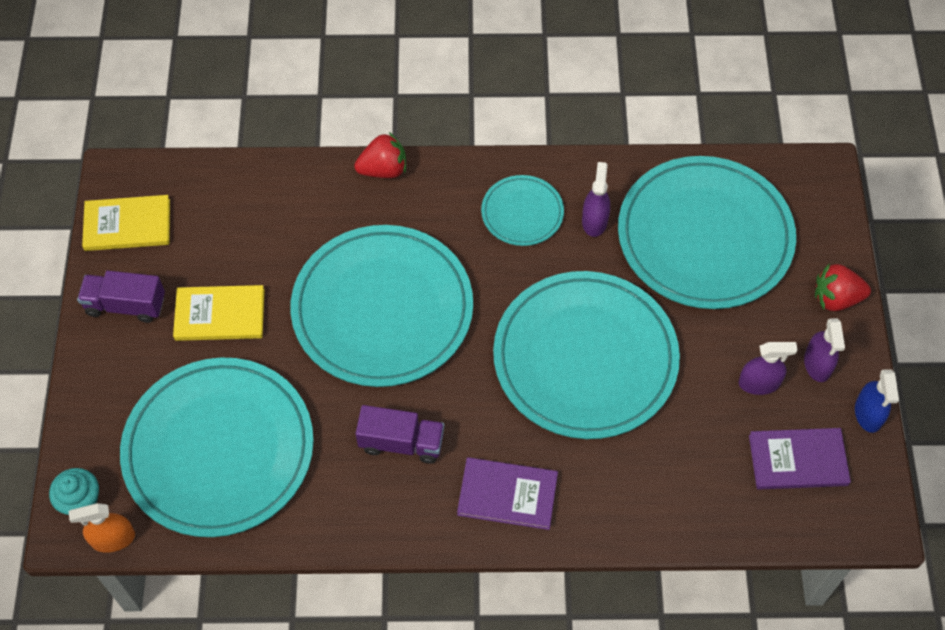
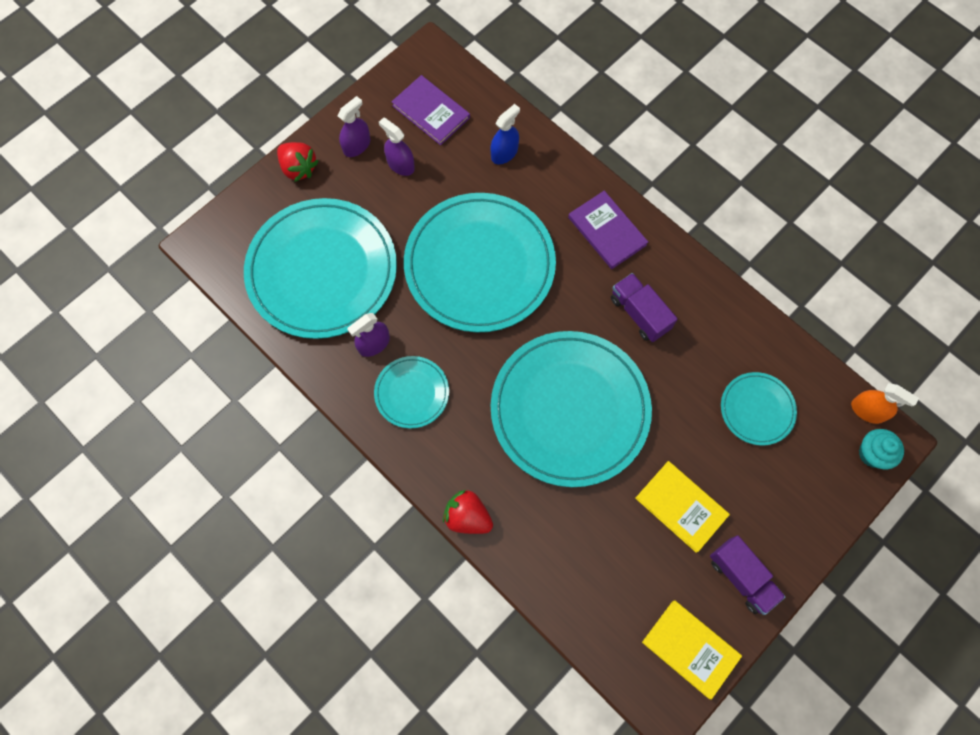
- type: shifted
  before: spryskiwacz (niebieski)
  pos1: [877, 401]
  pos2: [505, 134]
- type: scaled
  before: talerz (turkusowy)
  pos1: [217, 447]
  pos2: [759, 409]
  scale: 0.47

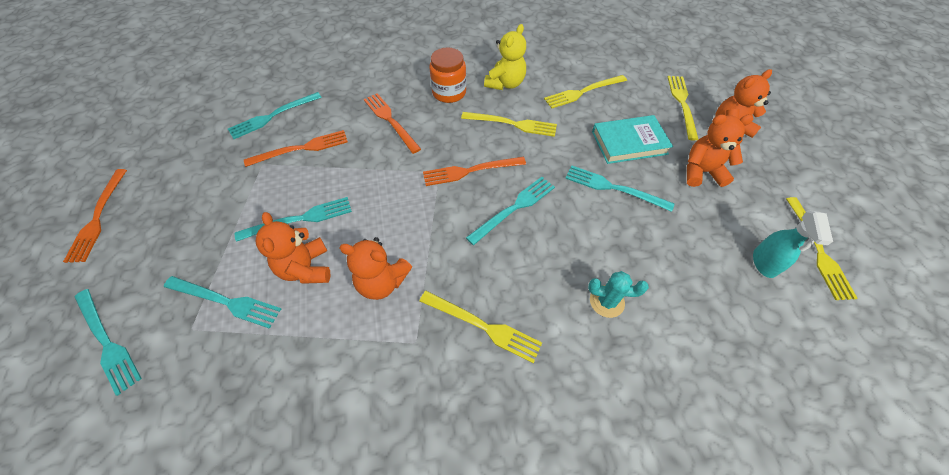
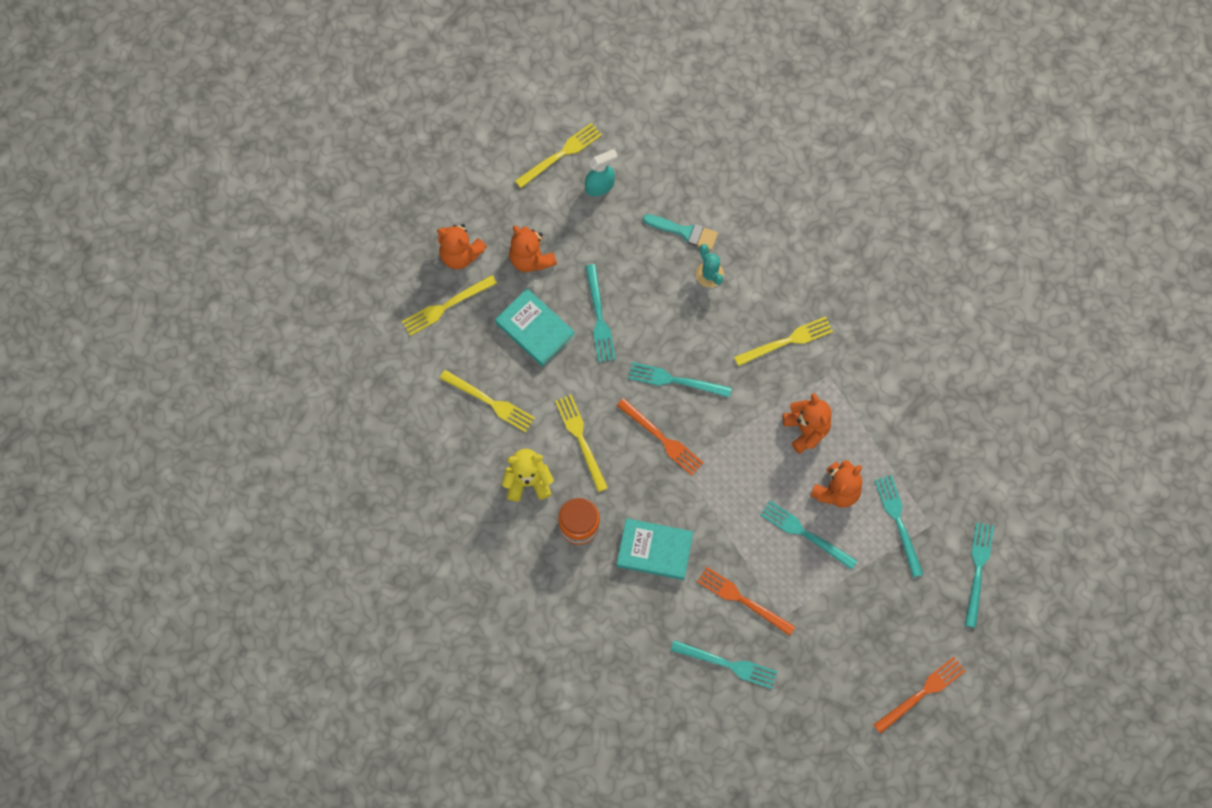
- type: new
  after: pędzel (turkusowy)
  pos2: [680, 232]
- type: swapped
  before: widelec (pomarańczowy)
  after: książka (turkusowy)
  pos1: [392, 123]
  pos2: [655, 549]
- type: rotated
  before: widelec (żółty)
  pos1: [480, 327]
  pos2: [783, 341]
  turn: 75

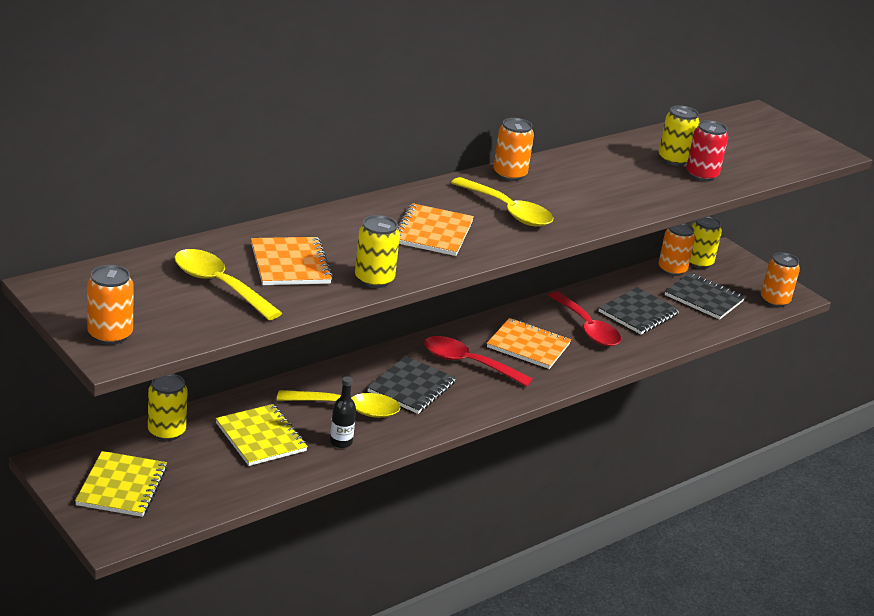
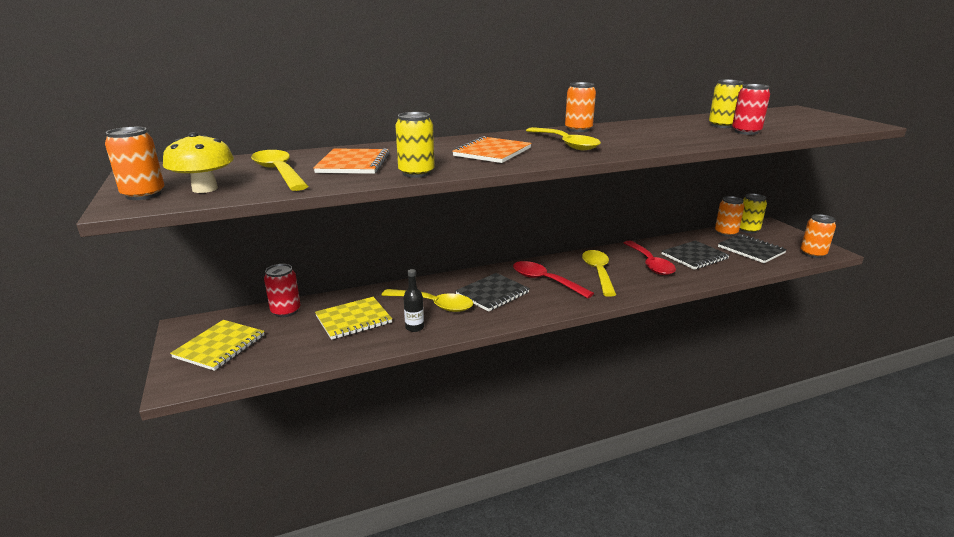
- type: new
  after: grzyb (żółty)
  pos2: [198, 162]
- type: swapped
  before: zeszyt (pomarańczowy)
  after: łyżka (żółty)
  pos1: [529, 343]
  pos2: [599, 273]
- type: repainted
  before: puszka (żółty)
  after: puszka (czerwony)
  pos1: [167, 407]
  pos2: [282, 290]
- type: rotated
  before: zeszyt (żółty)
  pos1: [262, 435]
  pos2: [353, 318]
  turn: 75

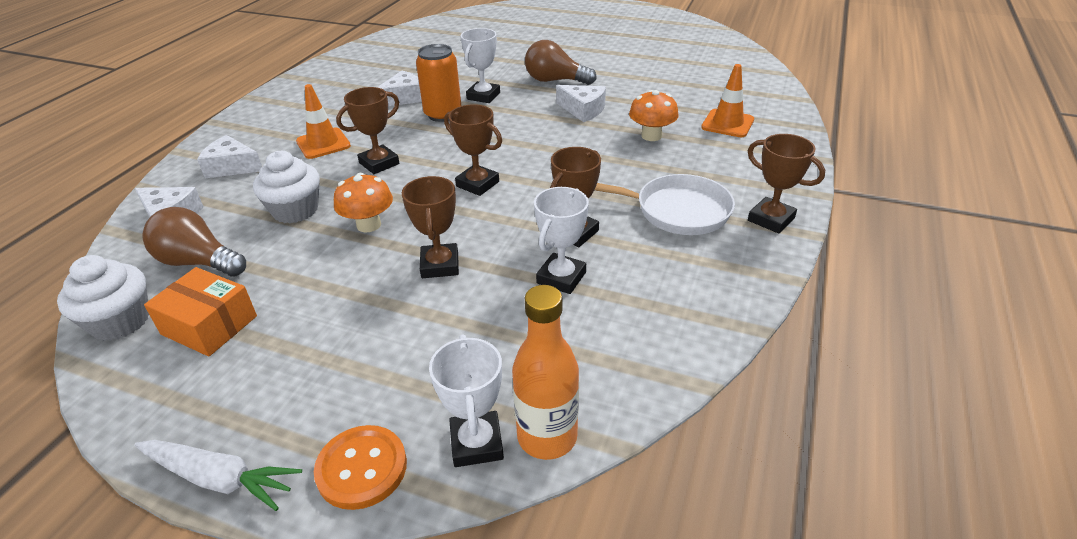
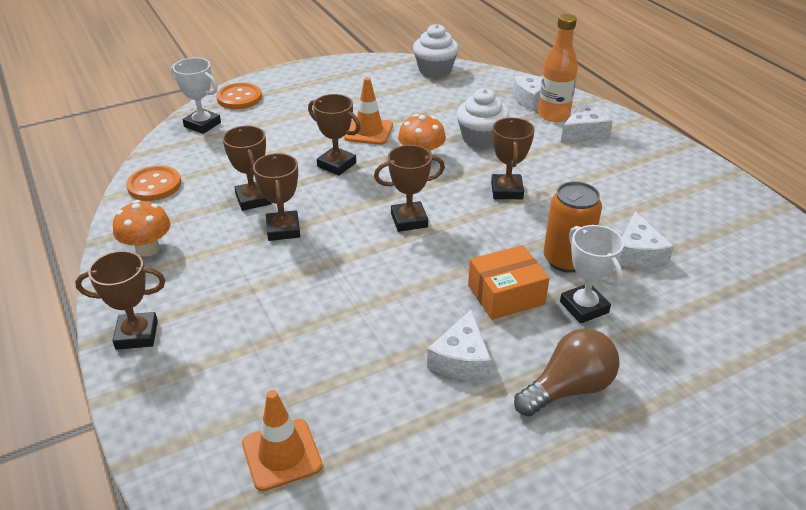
- type: gone
  before: marchewka (biały)
  pos1: [218, 475]
- type: gone
  before: żarówka (brązowy)
  pos1: [194, 242]
- type: gone
  before: patelnia (biały)
  pos1: [665, 204]
- type: new
  after: guzik (pomarańczowy)
  pos2: [153, 183]
- type: shifted
  before: pudełko (pomarańczowy)
  pos1: [200, 311]
  pos2: [509, 282]
- type: shifted
  before: pachołek (pomarańczowy)
  pos1: [323, 121]
  pos2: [368, 111]
- type: shifted
  before: butelka (pomarańczowy)
  pos1: [545, 372]
  pos2: [558, 68]
- type: shifted
  before: grzyb (pomarańczowy)
  pos1: [654, 115]
  pos2: [142, 228]
- type: repainted
  before: puchar (biały)
  after: puchar (brązowy)
  pos1: [561, 240]
  pos2: [247, 168]
- type: rotated
  before: ser (biały)
  pos1: [581, 103]
  pos2: [459, 345]
  turn: -60

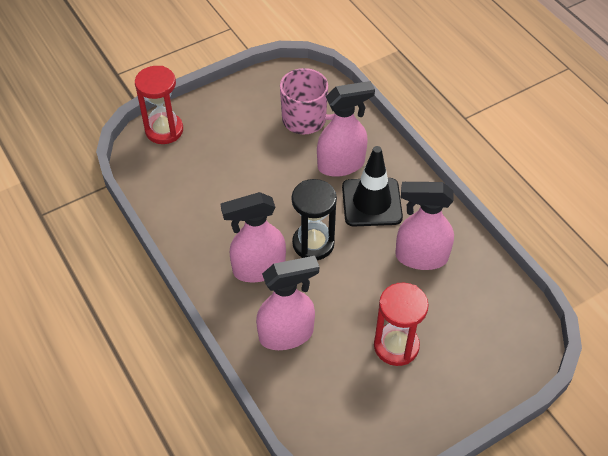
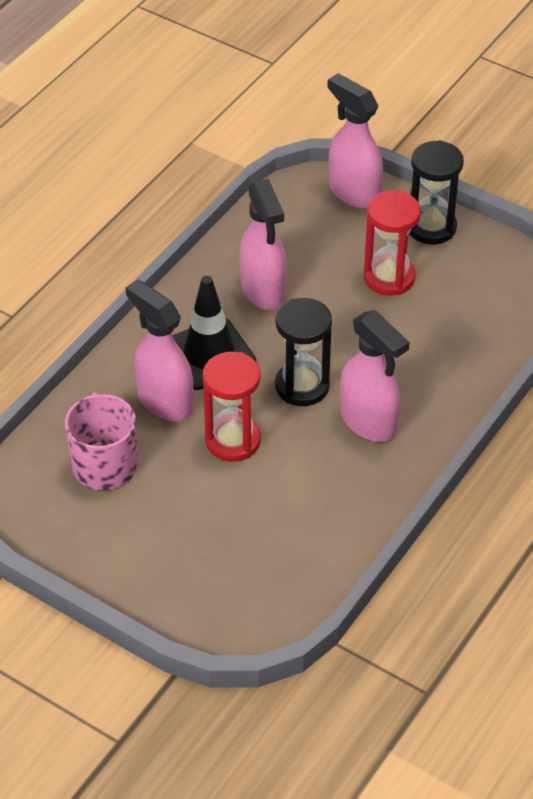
- type: new
  after: klepsydra (czarny)
  pos2: [436, 192]
- type: shifted
  before: klepsydra (czerwony)
  pos1: [159, 105]
  pos2: [232, 406]
- type: shifted
  before: spryskiwacz (różowy)
  pos1: [287, 303]
  pos2: [355, 141]

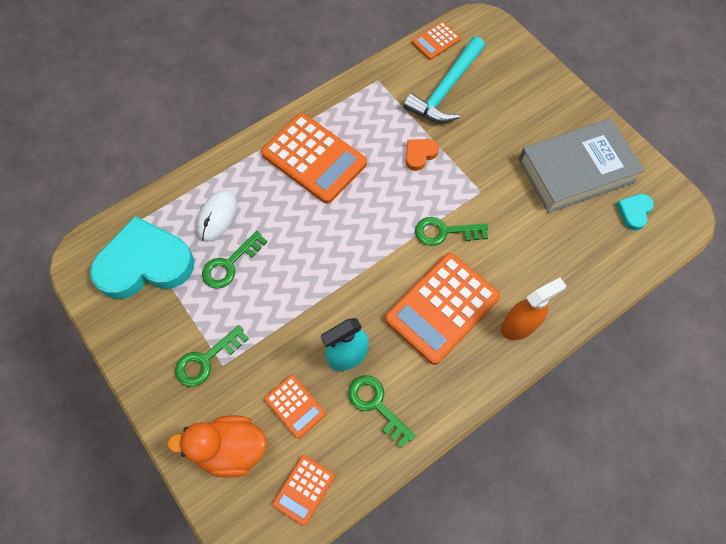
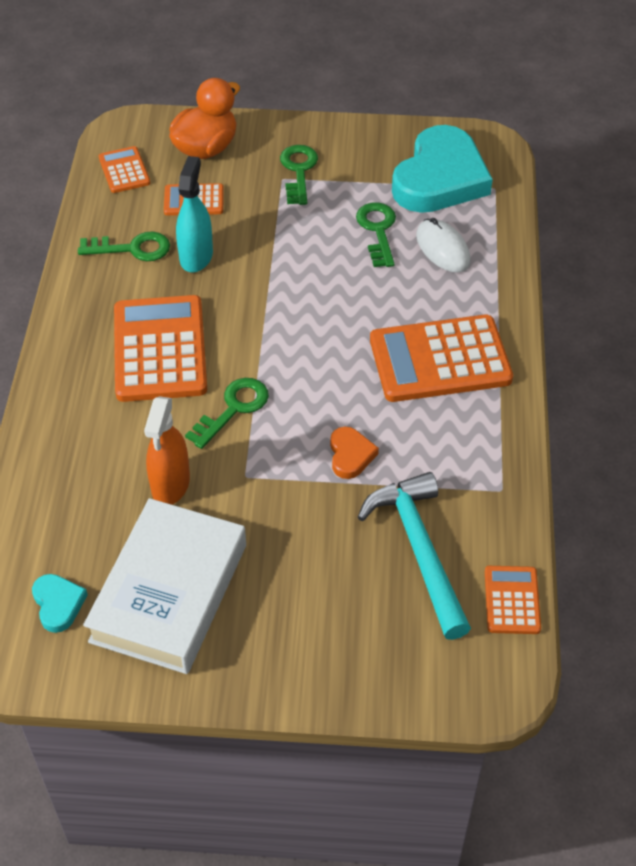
- type: shifted
  before: spryskiwacz (pomarańczowy)
  pos1: [533, 309]
  pos2: [167, 450]
- type: repainted
  before: książka (szary)
  after: książka (biały)
  pos1: [581, 165]
  pos2: [164, 586]

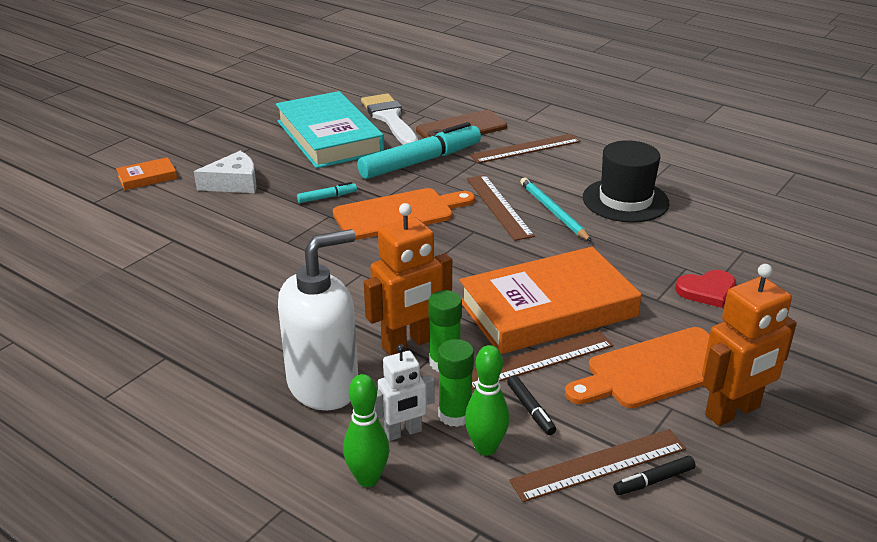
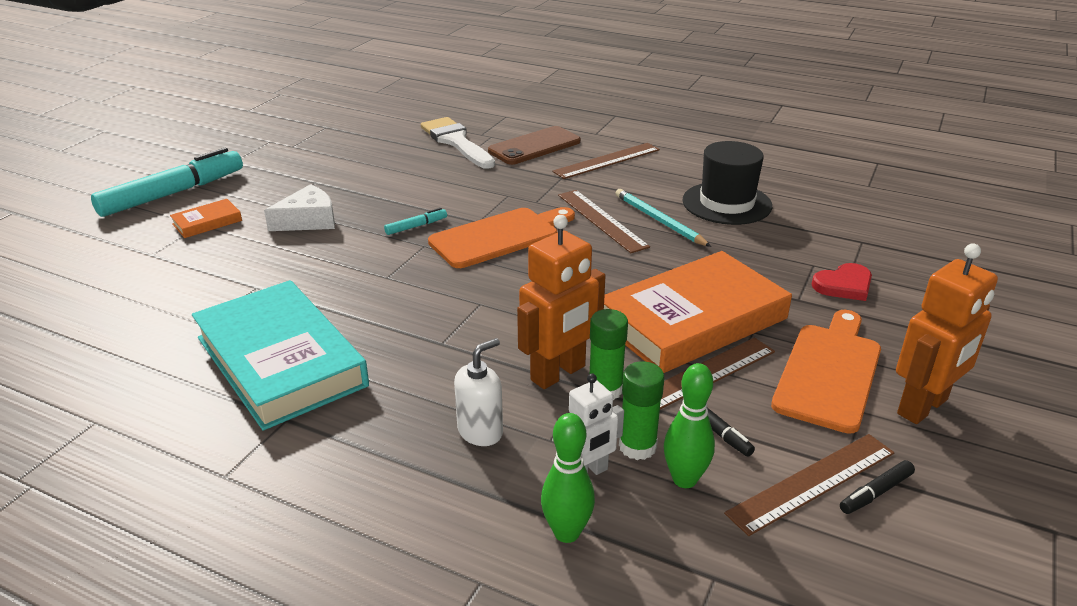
- type: shifted
  before: książka (turkusowy)
  pos1: [330, 129]
  pos2: [280, 355]
- type: shifted
  before: flamaster (turkusowy)
  pos1: [419, 150]
  pos2: [167, 182]
- type: rotated
  before: deska do krojenia (pomarańczowy)
  pos1: [637, 367]
  pos2: [826, 372]
  turn: 150
- type: scaled
  before: dozownik mydła (biały)
  pos1: [318, 319]
  pos2: [478, 392]
  scale: 0.53

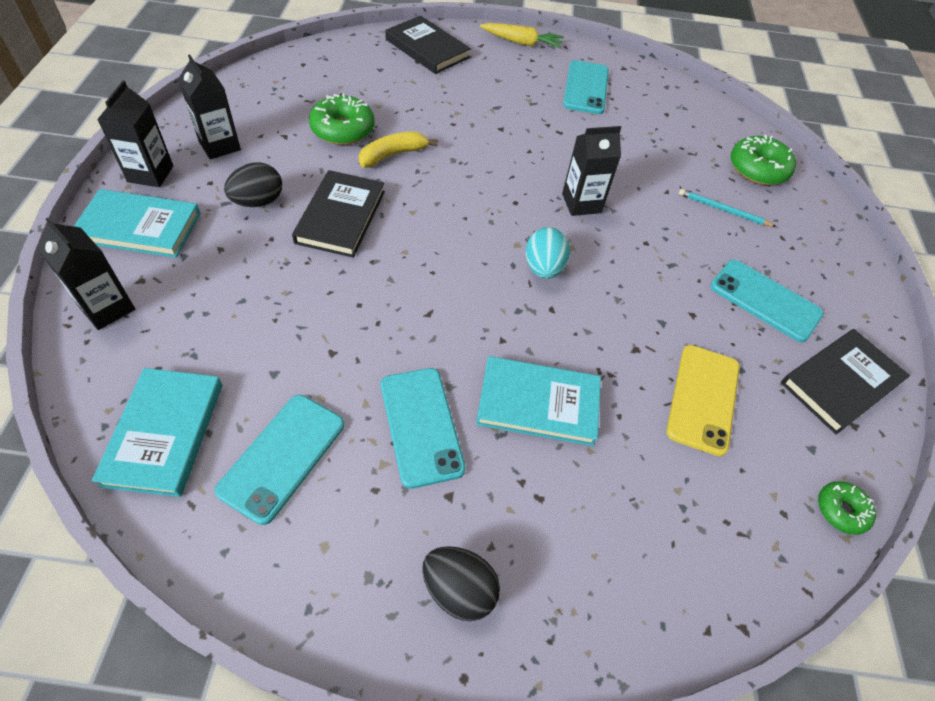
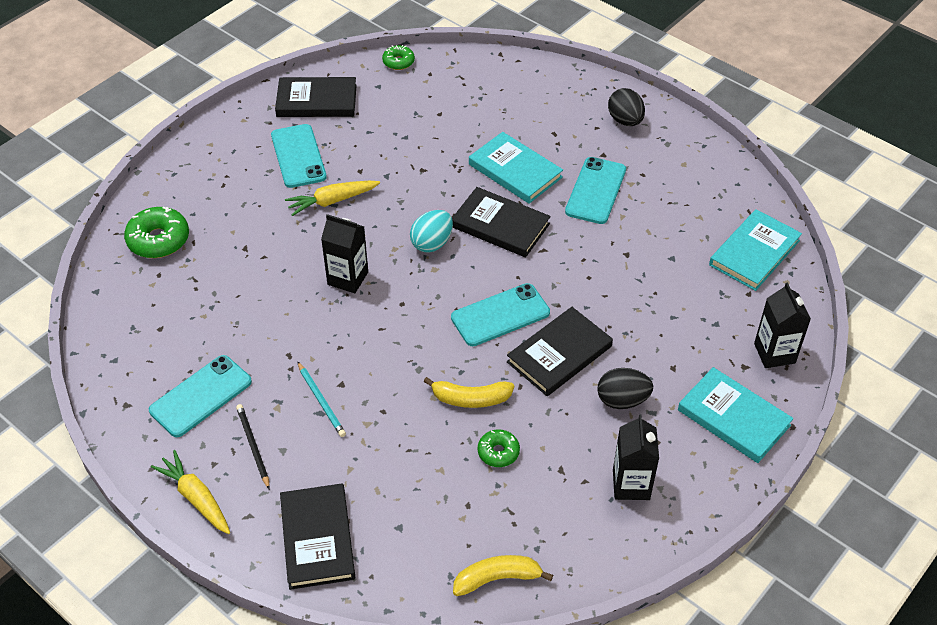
- type: gone
  before: karton mleka (czarny)
  pos1: [135, 133]
- type: gone
  before: telefon (żółty)
  pos1: [703, 400]
- type: new
  after: ołówek (czarny)
  pos2: [253, 446]
- type: new
  after: marchewka (żółty)
  pos2: [332, 198]
- type: new
  after: książka (czarny)
  pos2: [501, 222]
- type: new
  after: banan (żółty)
  pos2: [503, 575]
- type: shifted
  before: telefon (turkusowy)
  pos1: [279, 460]
  pos2: [500, 314]
- type: shifted
  before: ołówek (turkusowy)
  pos1: [727, 208]
  pos2: [321, 399]
- type: scaled
  before: donut (zielony)
  pos1: [342, 119]
  pos2: [499, 448]
  scale: 0.58

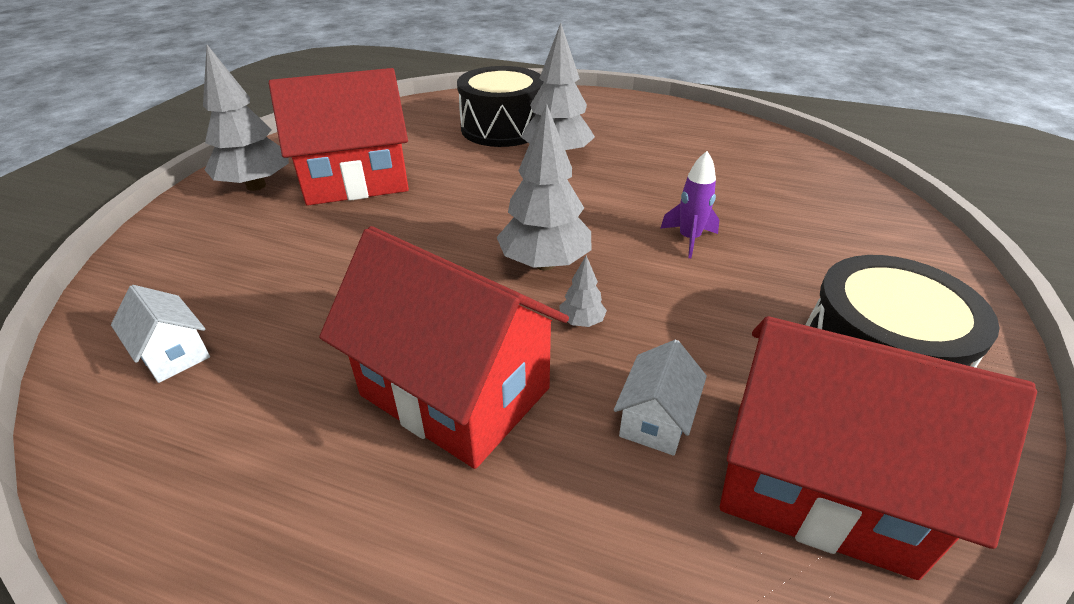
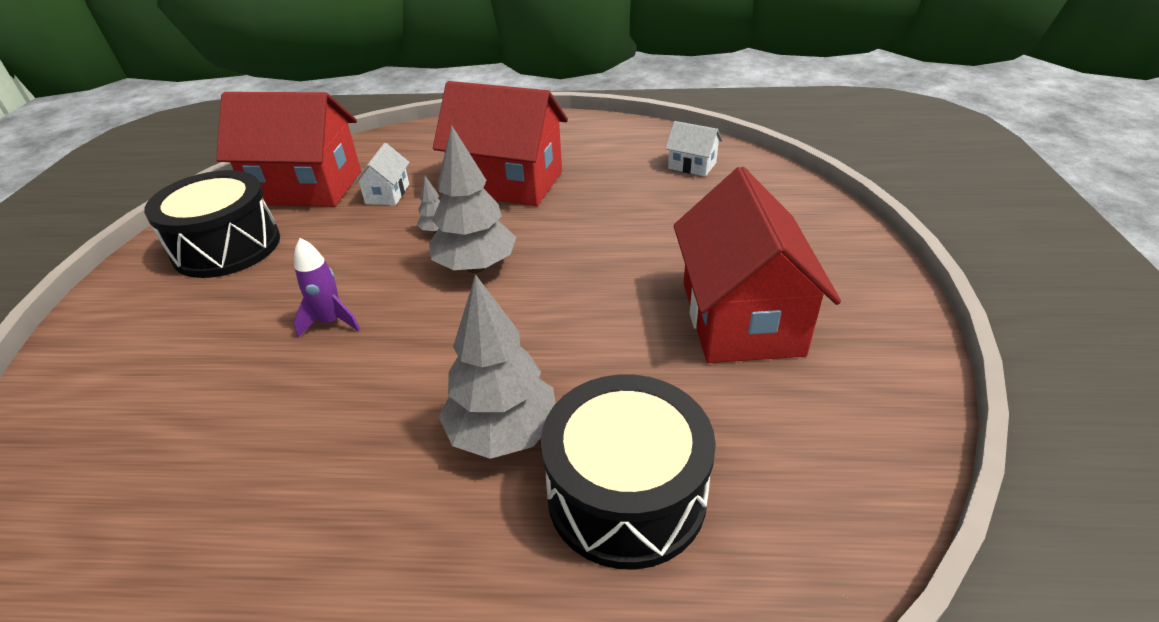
- type: gone
  before: drzewko (szary)
  pos1: [246, 118]
- type: rotated
  before: domek (czerwony)
  pos1: [339, 136]
  pos2: [757, 265]
  turn: -60

